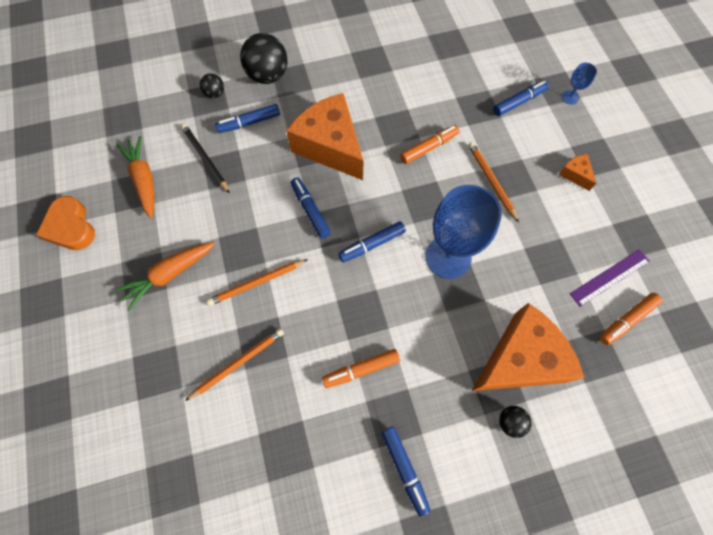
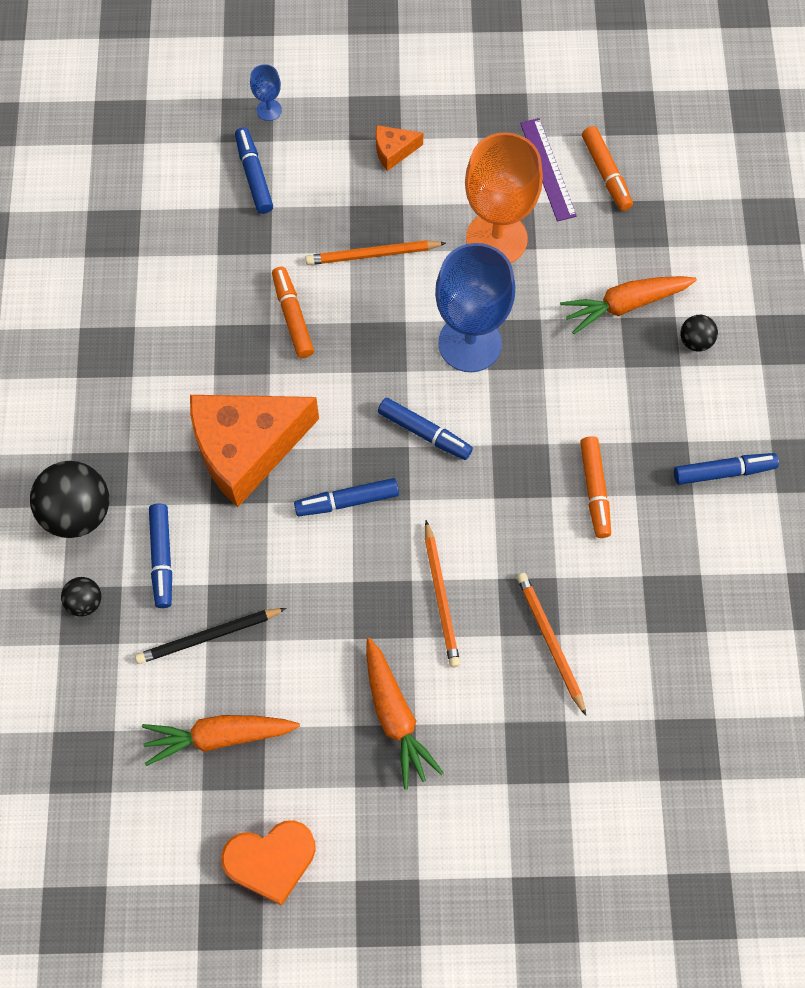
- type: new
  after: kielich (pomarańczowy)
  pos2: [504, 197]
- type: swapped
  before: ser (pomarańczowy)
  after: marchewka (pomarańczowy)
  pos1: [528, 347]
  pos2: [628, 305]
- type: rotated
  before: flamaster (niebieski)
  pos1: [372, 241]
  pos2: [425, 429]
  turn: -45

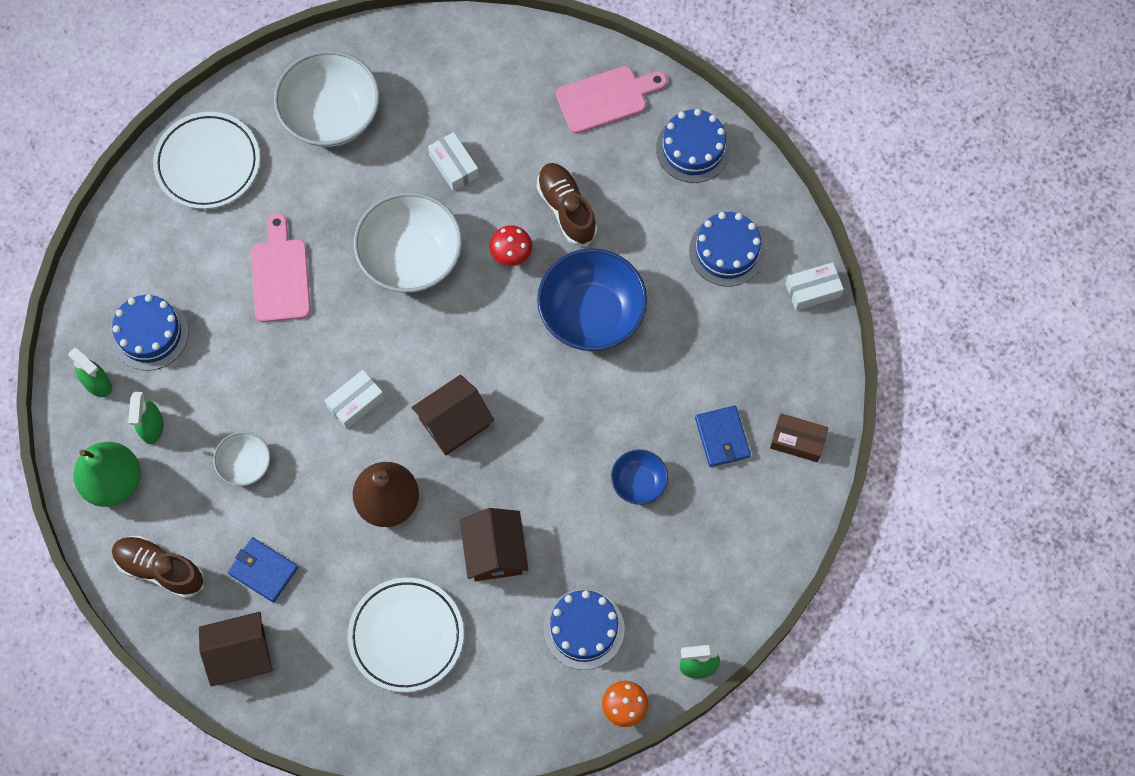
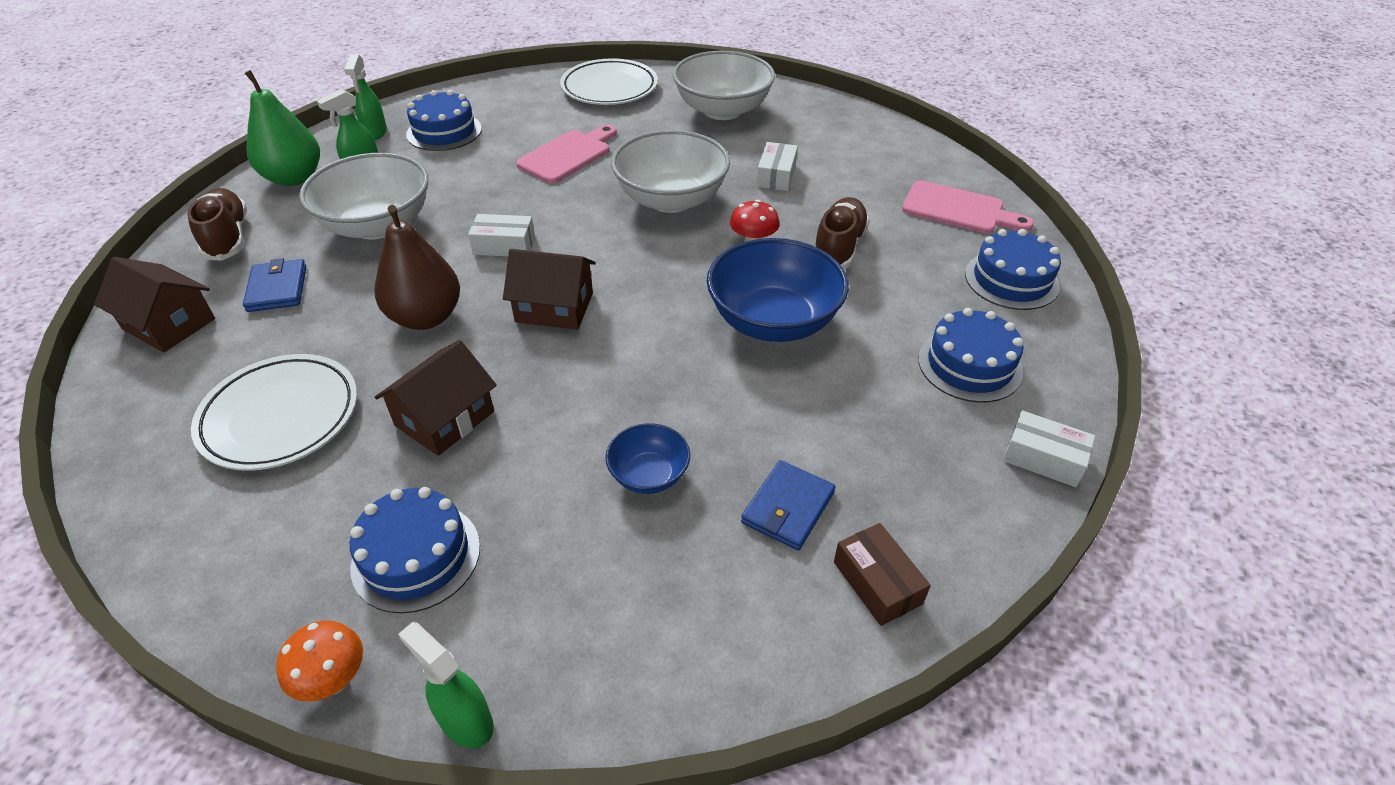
- type: scaled
  before: miska (biały)
  pos1: [241, 459]
  pos2: [363, 196]
  scale: 1.96

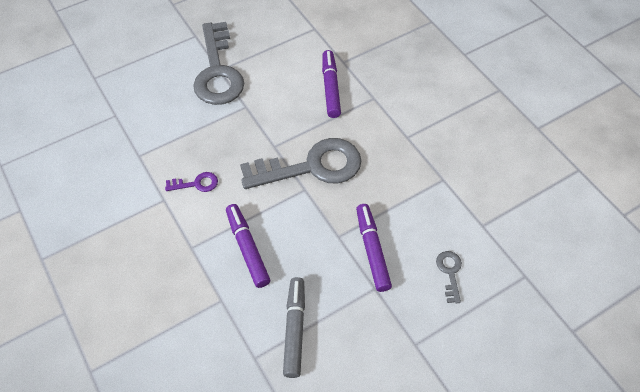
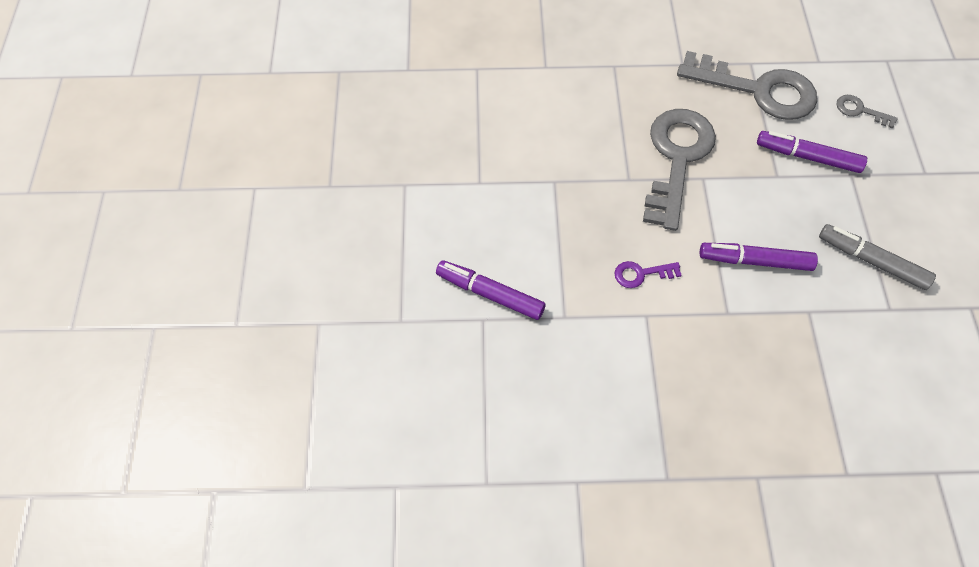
- type: shifted
  before: klucz (szary)
  pos1: [218, 63]
  pos2: [747, 85]
- type: shifted
  before: flamaster (fioletowy)
  pos1: [331, 84]
  pos2: [491, 290]
- type: rotated
  before: klucz (fioletowy)
  pos1: [191, 182]
  pos2: [648, 274]
  turn: -120

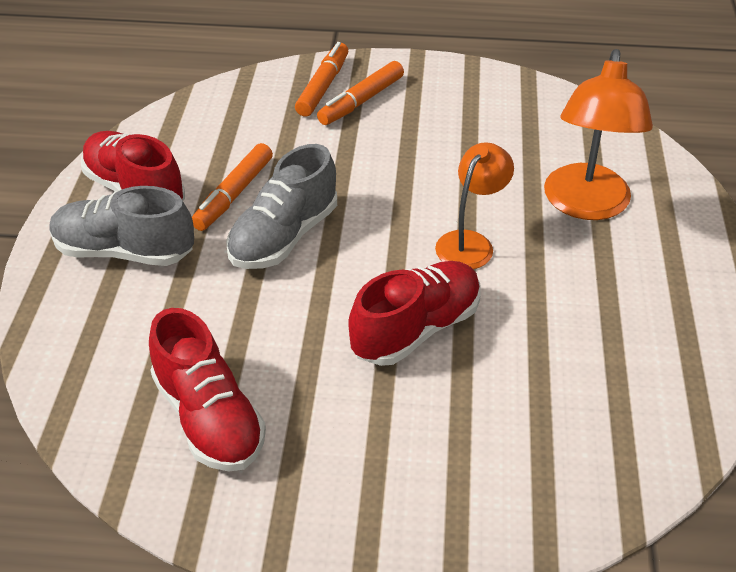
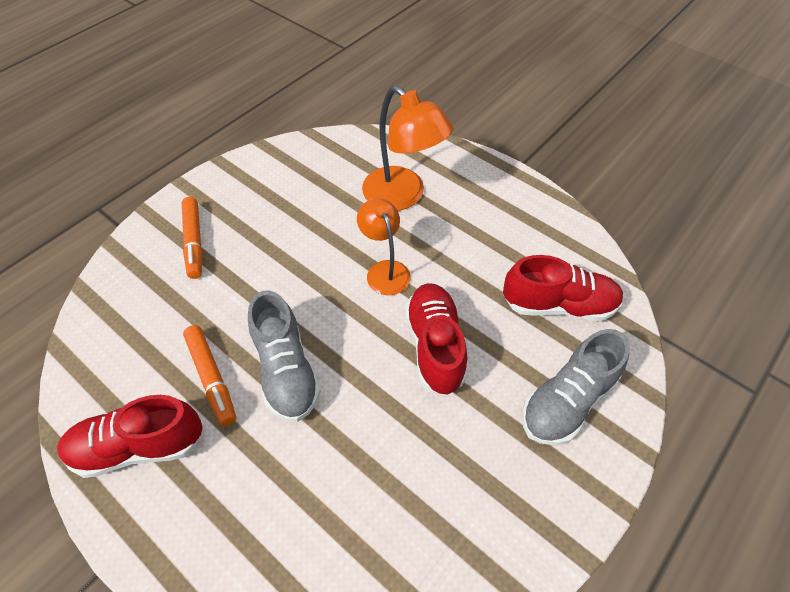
- type: gone
  before: flamaster (pomarańczowy)
  pos1: [321, 79]
- type: shifted
  before: but (szary)
  pos1: [121, 226]
  pos2: [576, 387]
- type: shifted
  before: but (czerwony)
  pos1: [207, 389]
  pos2: [563, 288]

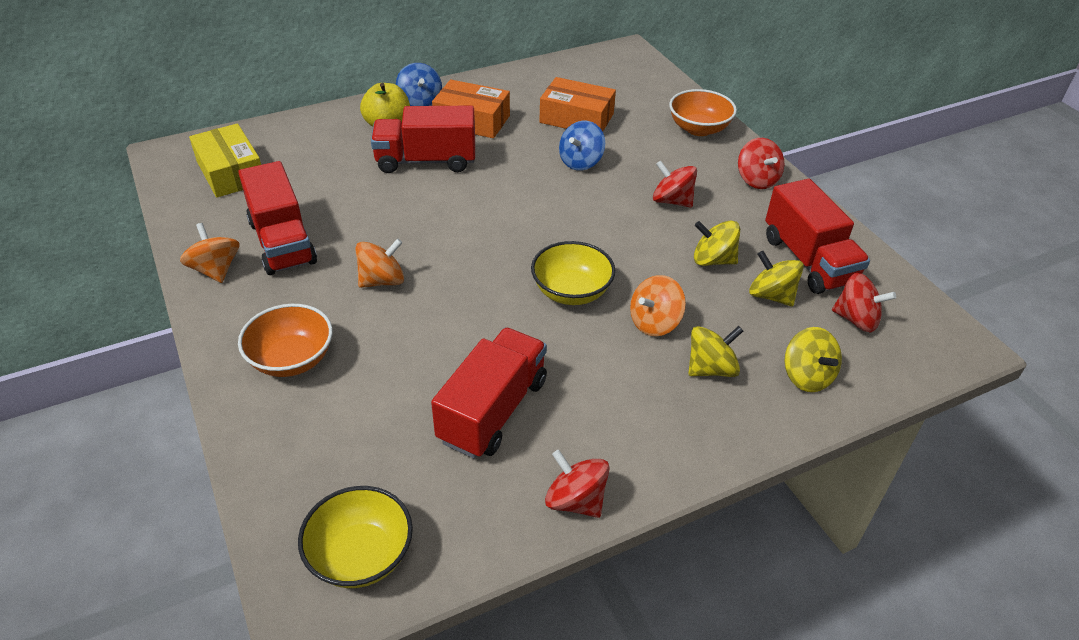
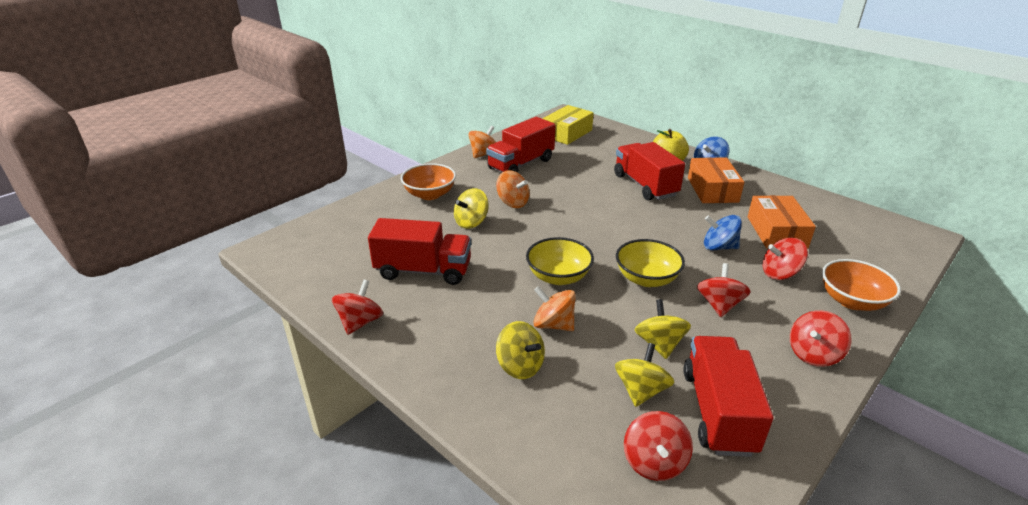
- type: new
  after: bączek (czerwony)
  pos2: [785, 259]
- type: shifted
  before: miska (żółty)
  pos1: [355, 537]
  pos2: [650, 263]
- type: shifted
  before: bączek (żółty)
  pos1: [813, 359]
  pos2: [471, 208]
- type: rotated
  before: ciężarówka (czerwony)
  pos1: [817, 236]
  pos2: [728, 396]
  turn: 135

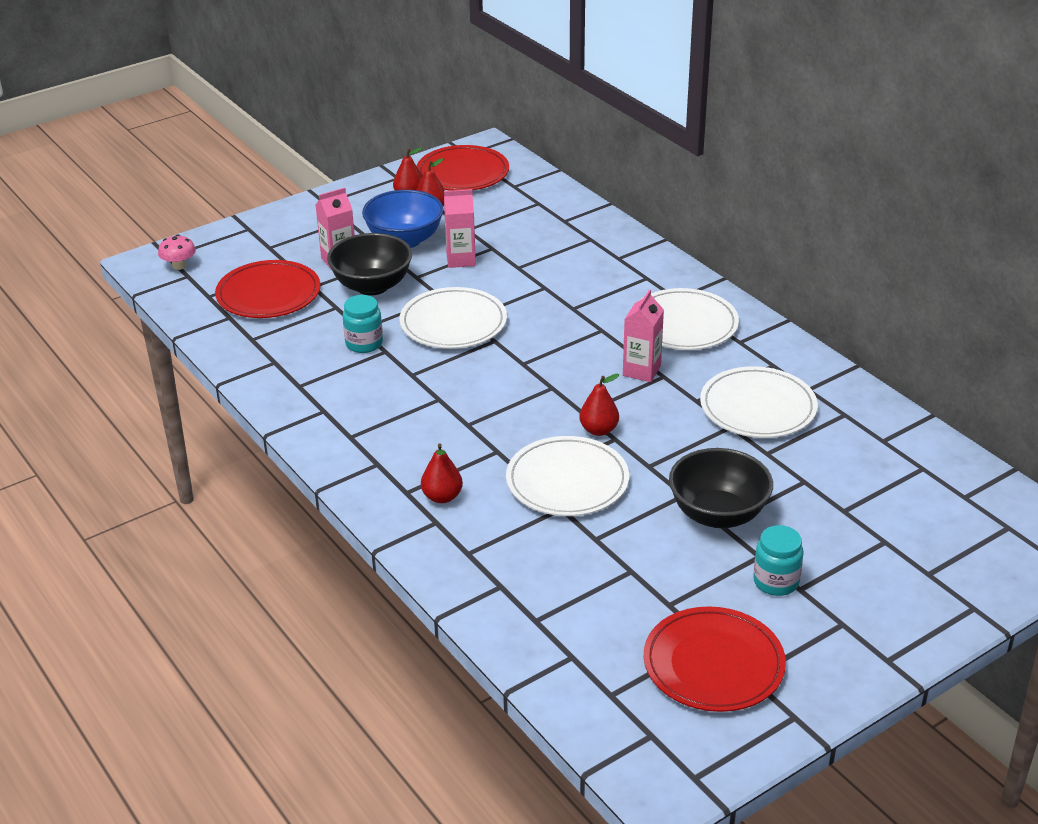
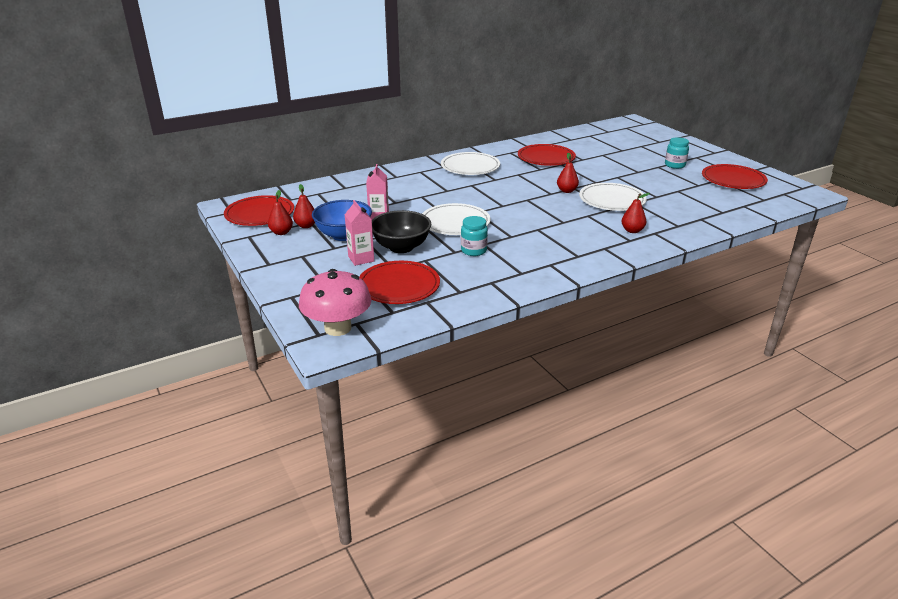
- type: gone
  before: karton mleka (różowy)
  pos1: [643, 336]
- type: gone
  before: miska (czarny)
  pos1: [721, 488]
- type: repainted
  before: talerz (biały)
  after: talerz (czerwony)
  pos1: [759, 402]
  pos2: [547, 155]
- type: scaled
  before: grzyb (różowy)
  pos1: [177, 252]
  pos2: [335, 302]
  scale: 2.13

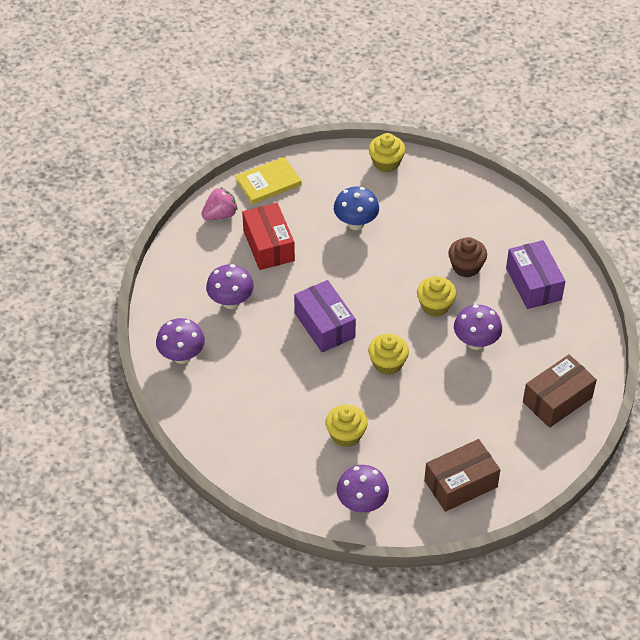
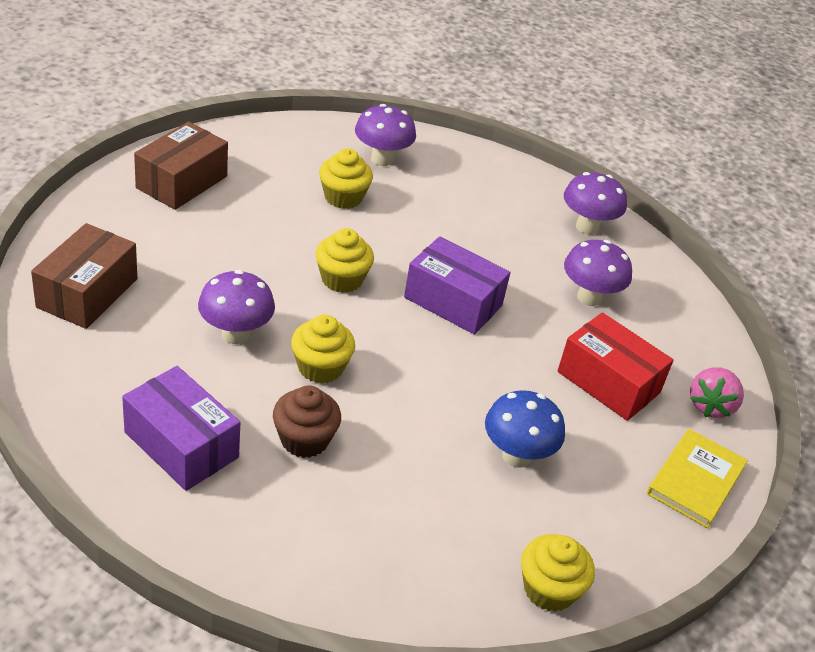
- type: shifted
  before: grzyb (fioletowy)
  pos1: [363, 489]
  pos2: [385, 135]

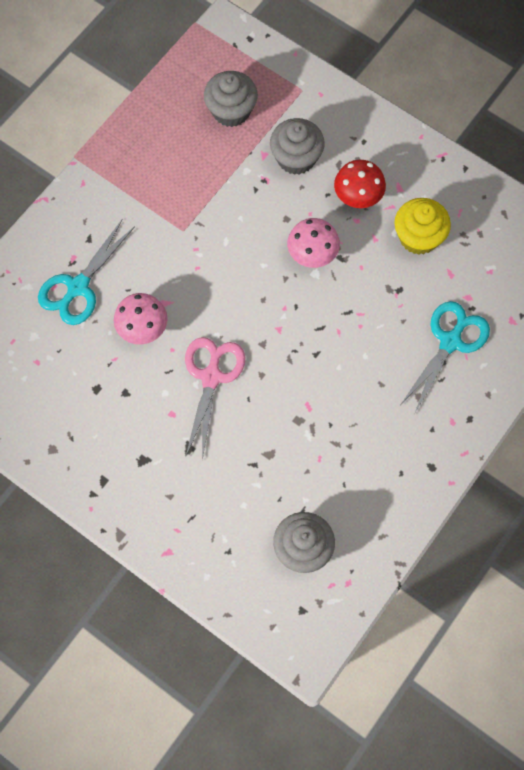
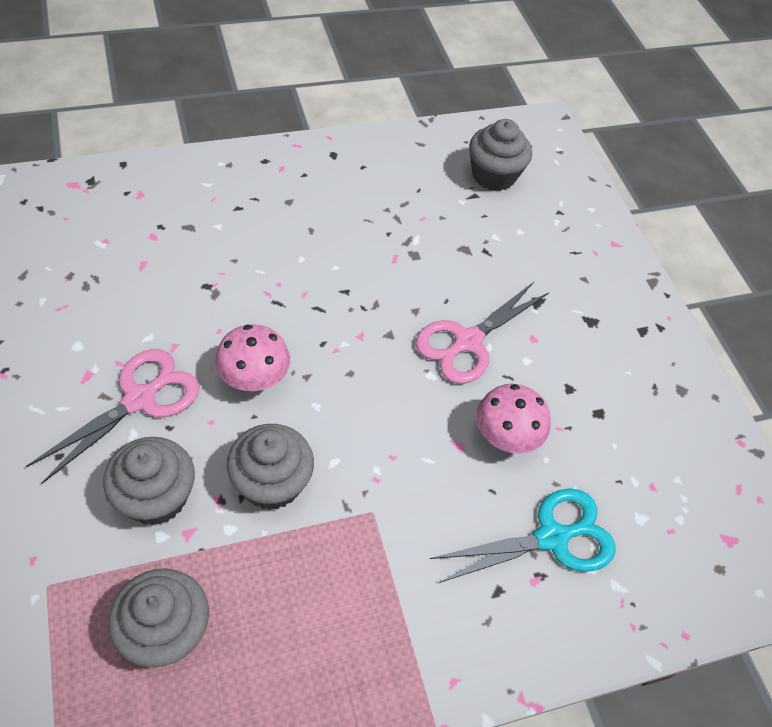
- type: gone
  before: muffinka (żółty)
  pos1: [422, 226]
- type: gone
  before: nożyczki (turkusowy)
  pos1: [445, 357]
- type: new
  after: muffinka (szary)
  pos2: [270, 467]
- type: swapped
  before: grzyb (czerwony)
  after: nożyczki (różowy)
  pos1: [360, 184]
  pos2: [113, 416]

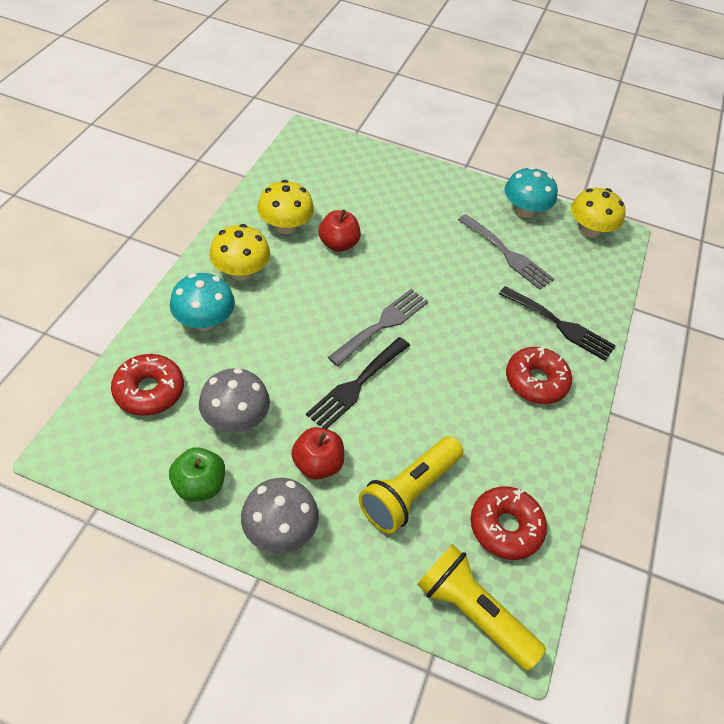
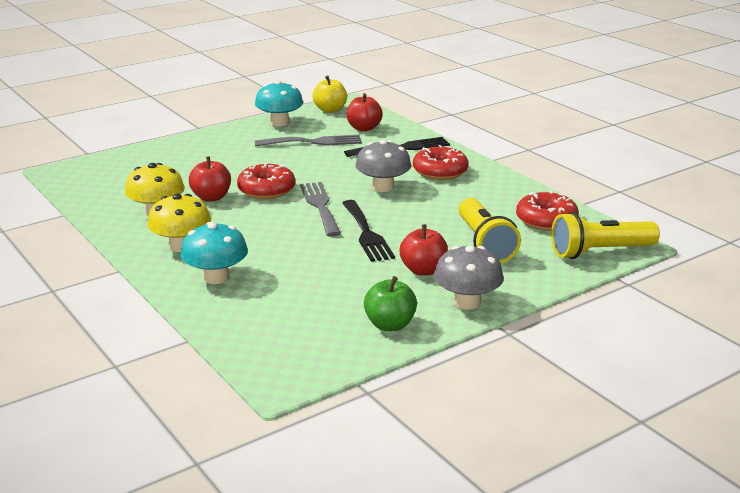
- type: new
  after: jabłko (czerwony)
  pos2: [364, 112]
- type: shifted
  before: donut (czerwony)
  pos1: [147, 385]
  pos2: [266, 181]
- type: shifted
  before: grzyb (szary)
  pos1: [234, 400]
  pos2: [383, 165]
- type: swapped
  before: grzyb (żółty)
  after: jabłko (żółty)
  pos1: [598, 213]
  pos2: [330, 94]

